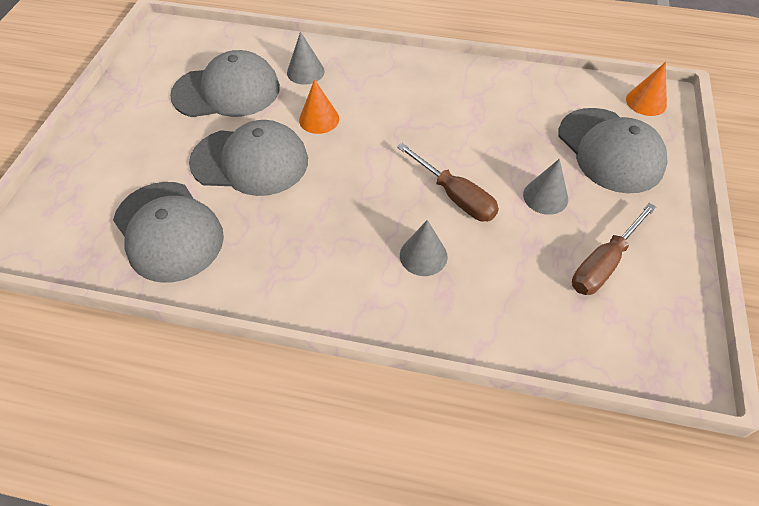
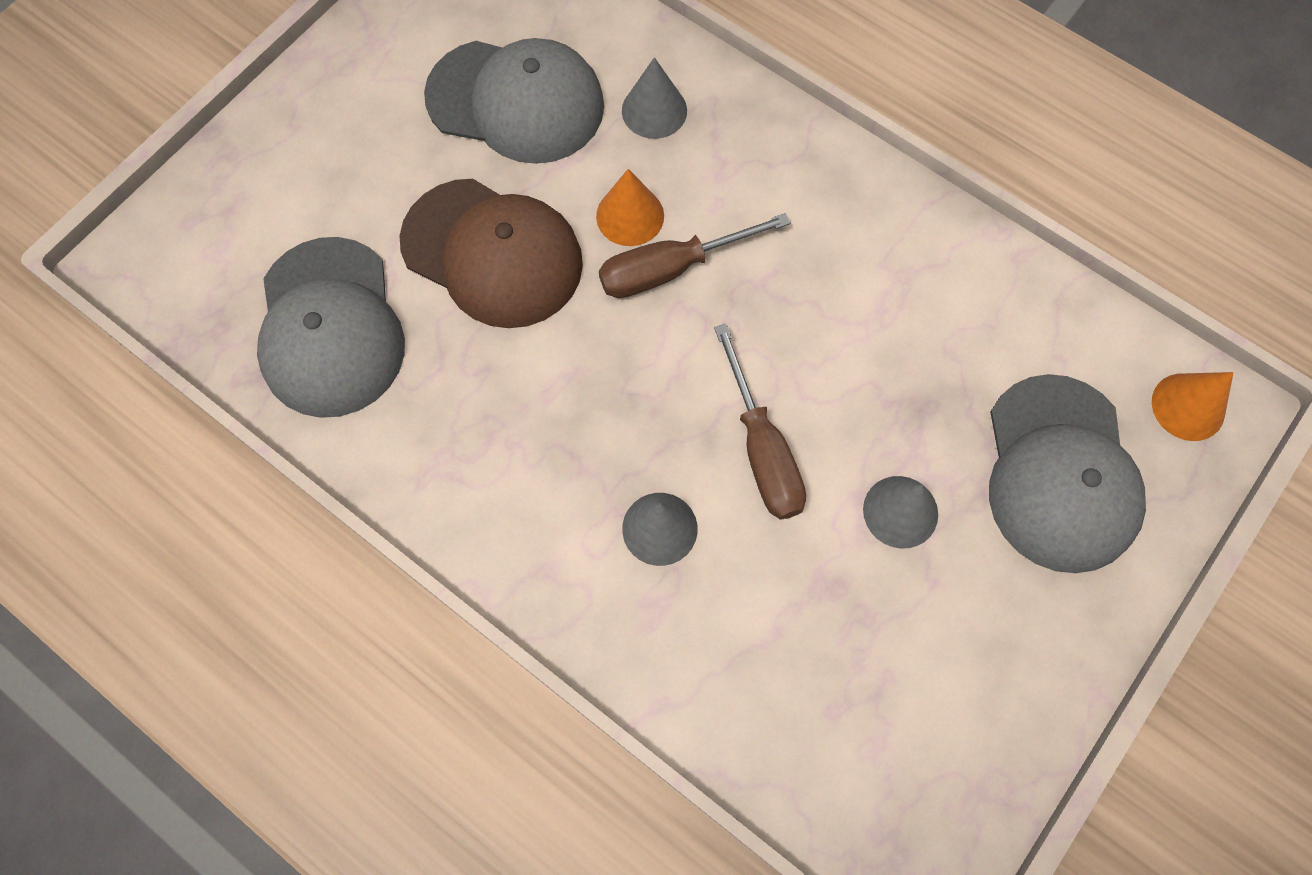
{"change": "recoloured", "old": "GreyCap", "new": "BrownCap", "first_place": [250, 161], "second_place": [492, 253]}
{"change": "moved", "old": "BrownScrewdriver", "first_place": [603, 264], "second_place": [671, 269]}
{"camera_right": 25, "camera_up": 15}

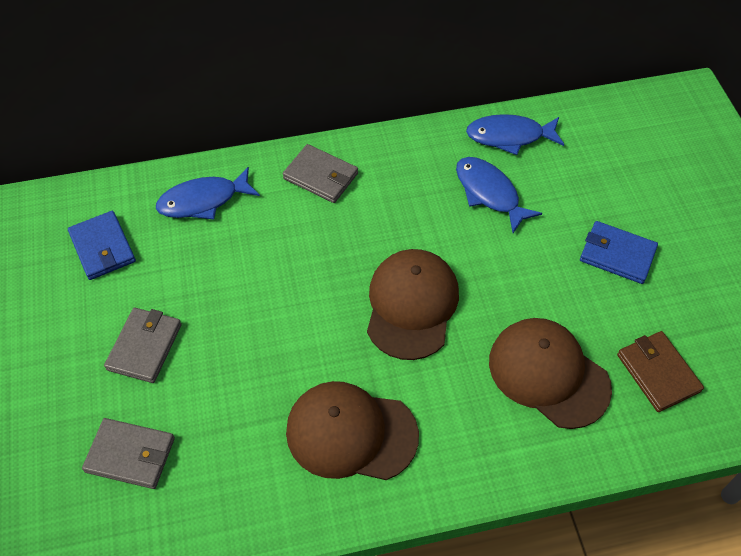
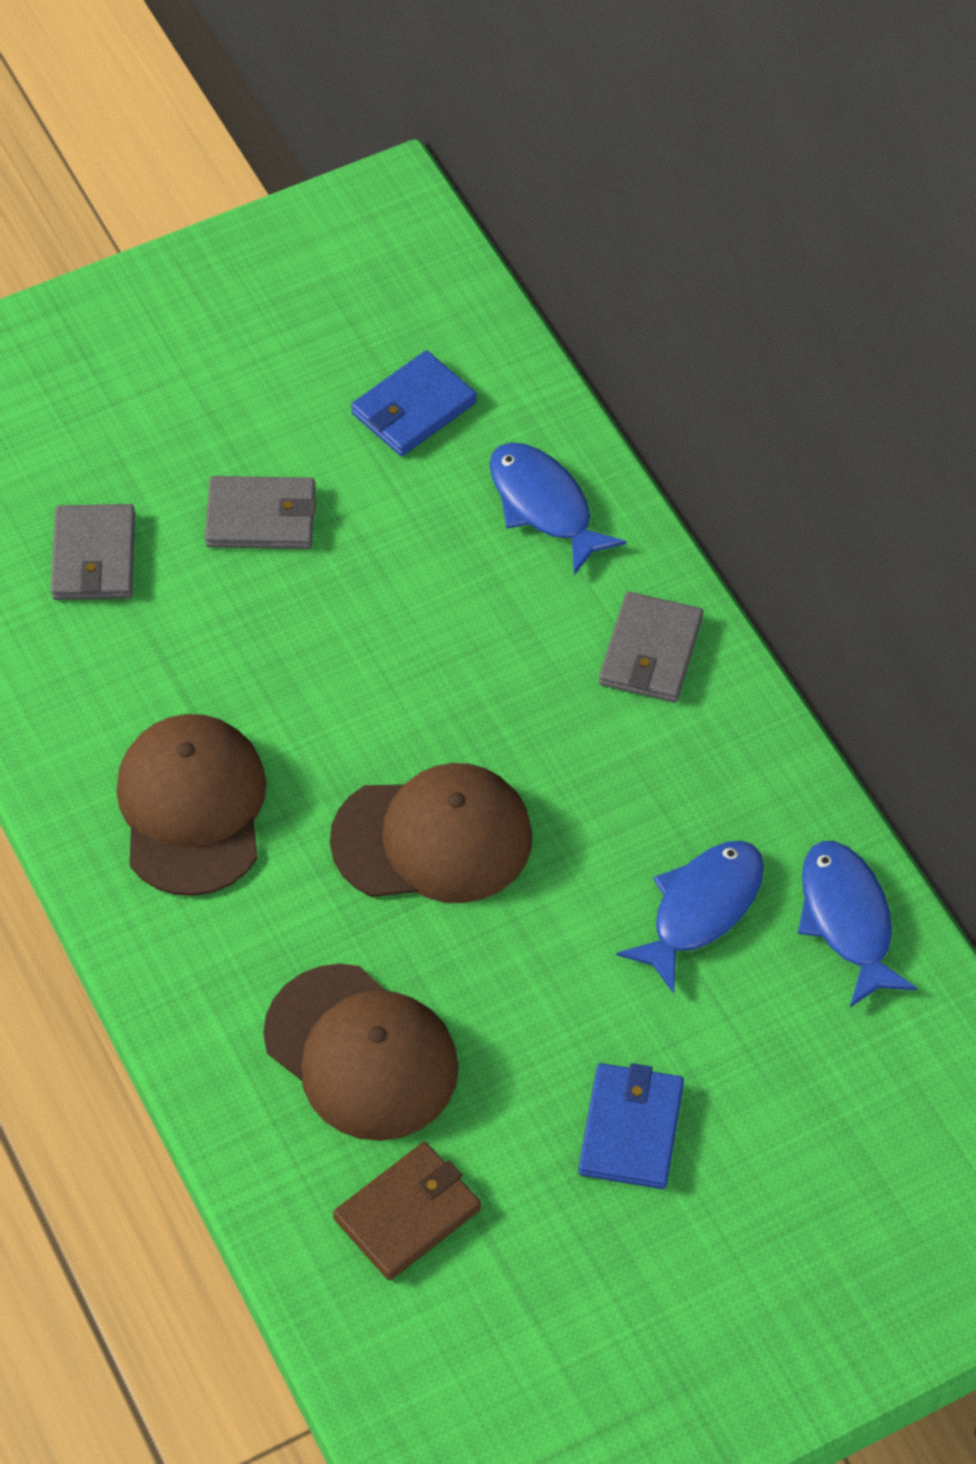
{"change": "turned", "old": "BrownCap", "first_place": [548, 374], "second_place": [361, 1053], "degrees": 105}
{"camera_right": 75, "camera_up": 0}

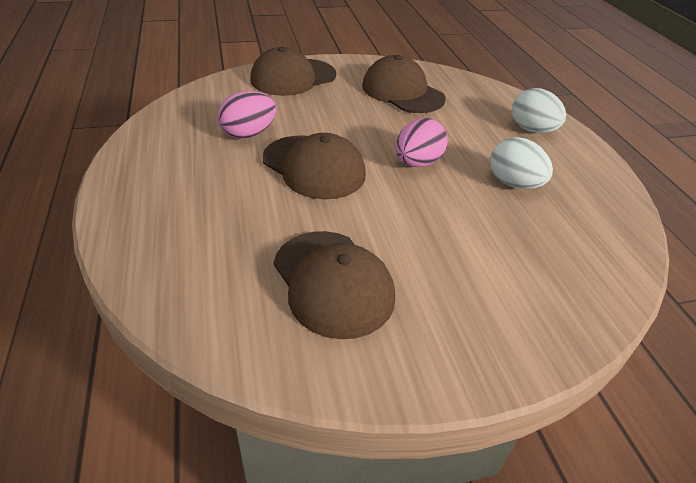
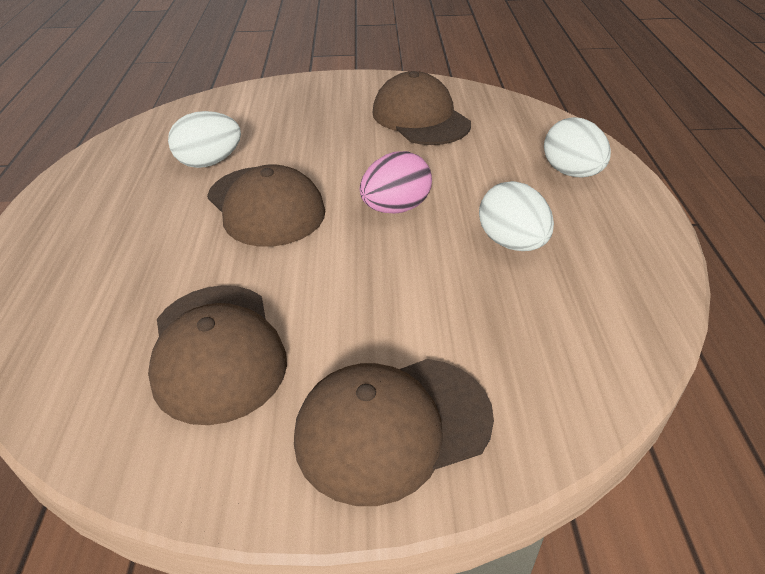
{"change": "recoloured", "old": "PinkEgg", "new": "WhiteEgg", "first_place": [248, 134], "second_place": [210, 162]}
{"change": "moved", "old": "BrownCap", "first_place": [293, 77], "second_place": [392, 427]}
{"camera_right": 15, "camera_up": 0}

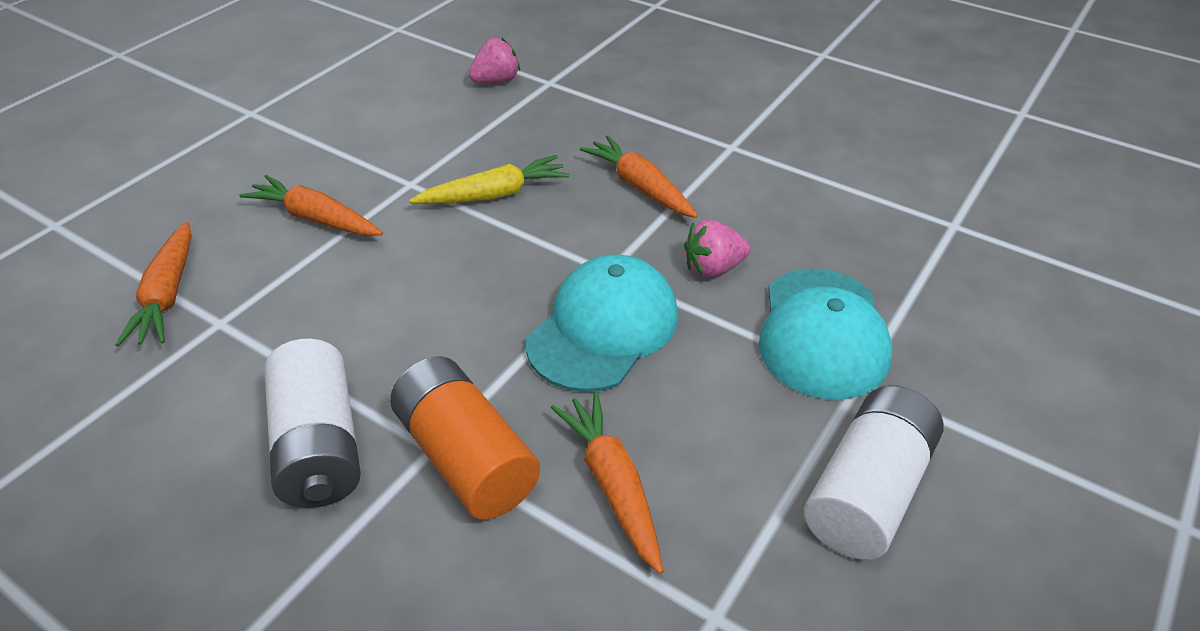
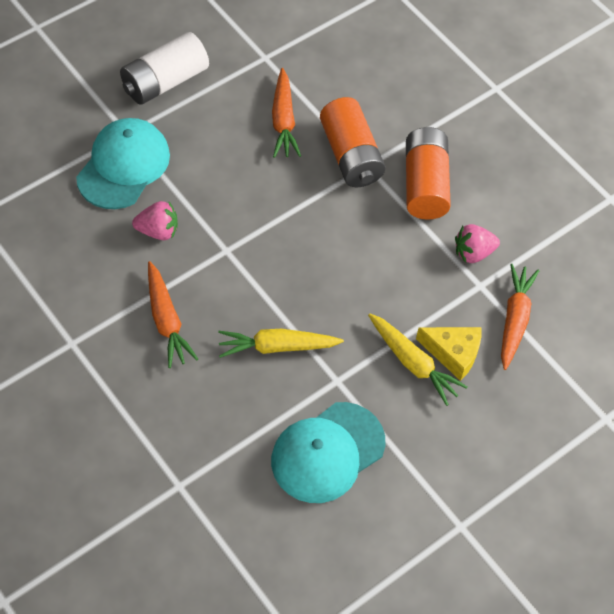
{"change": "moved", "old": "TurquoiseCap", "first_place": [603, 328], "second_place": [327, 452]}
{"change": "recoloured", "old": "OrangeCarrot", "new": "YellowCarrot", "first_place": [315, 219], "second_place": [413, 363]}
{"change": "recoloured", "old": "WhiteBattery", "new": "OrangeBattery", "first_place": [319, 446], "second_place": [425, 184]}
{"change": "added", "new": "YellowCheese", "second_place": [453, 353]}
{"change": "moved", "old": "PinkStrawberry", "first_place": [496, 81], "second_place": [473, 253]}
{"camera_right": -165, "camera_up": 15}

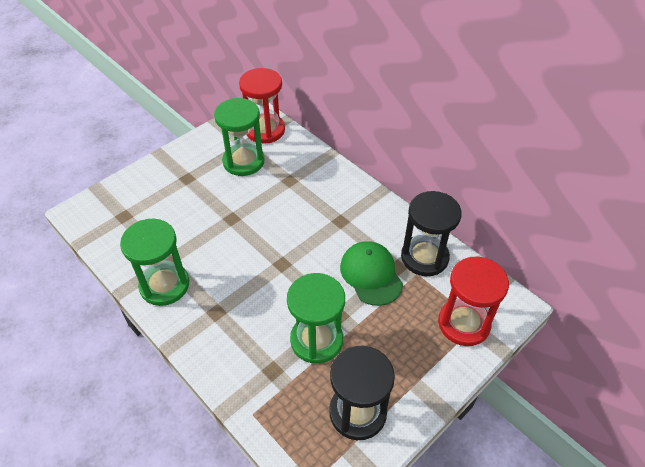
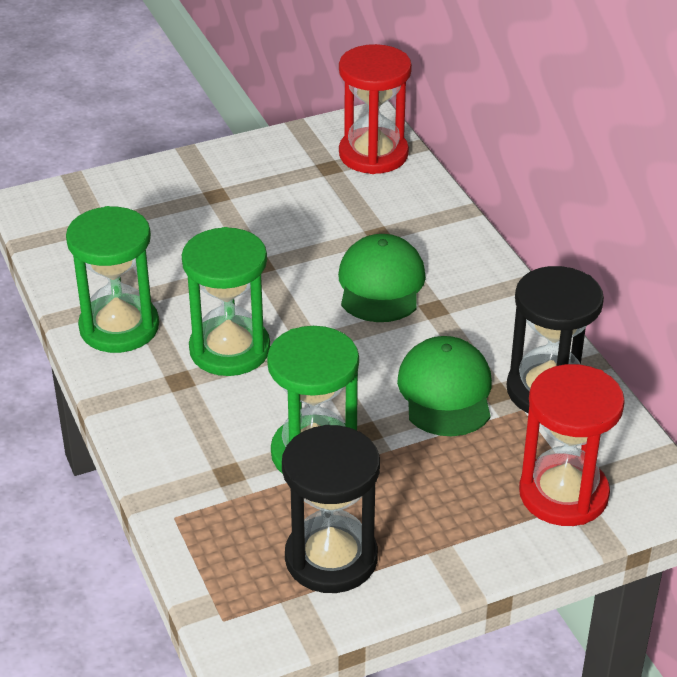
{"change": "moved", "old": "GreenHourglass", "first_place": [243, 161], "second_place": [229, 349]}
{"change": "added", "new": "GreenCap", "second_place": [381, 284]}
{"camera_right": 20, "camera_up": -10}

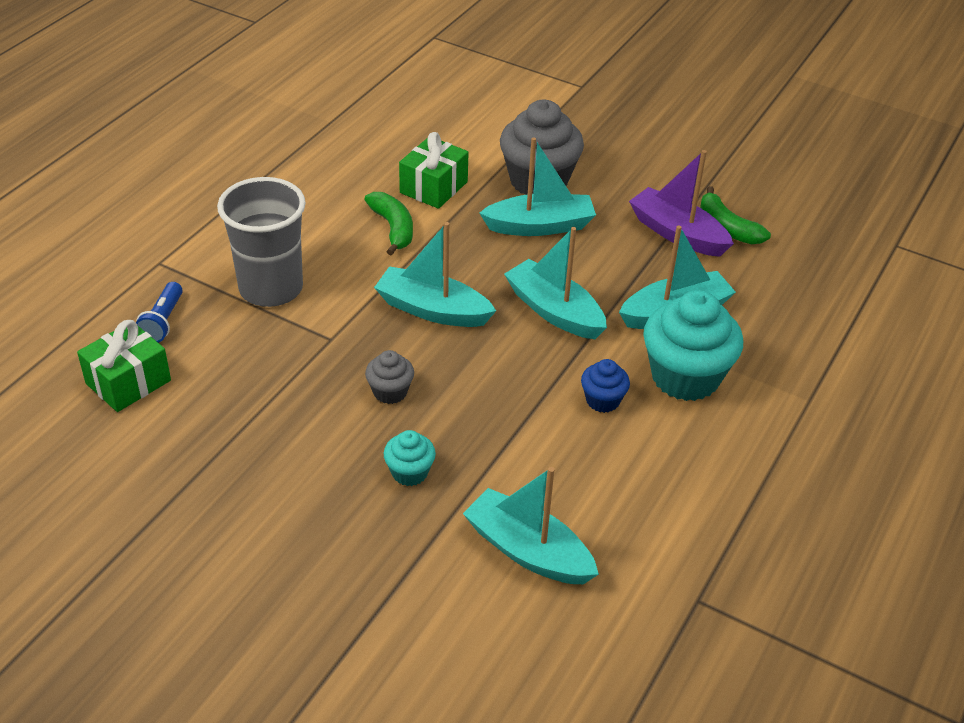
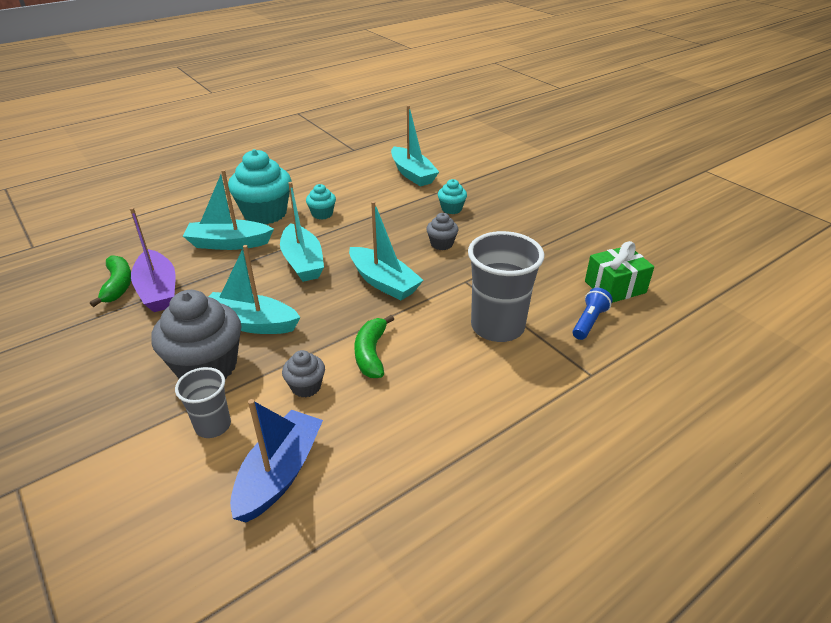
{"change": "added", "new": "GreyCup", "second_place": [213, 425]}
{"change": "added", "new": "BlueBoat", "second_place": [279, 474]}
{"change": "replaced", "old": "GreenGift", "new": "GreyCupcake", "first_place": [433, 187], "second_place": [306, 387]}
{"change": "recoloured", "old": "BlueCupcake", "new": "TurquoiseCupcake", "first_place": [602, 400], "second_place": [322, 214]}
{"camera_right": -155, "camera_up": -5}

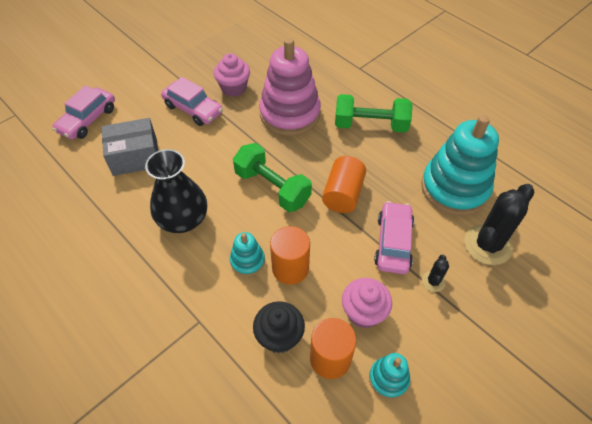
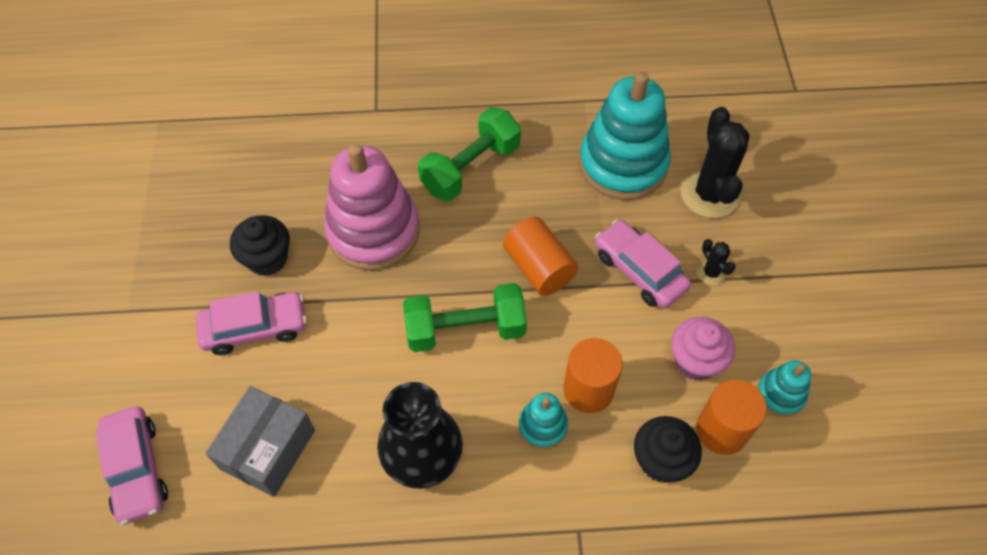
{"change": "recoloured", "old": "PinkCupcake", "new": "BlackCupcake", "first_place": [233, 88], "second_place": [267, 259]}
{"camera_right": -50, "camera_up": 5}

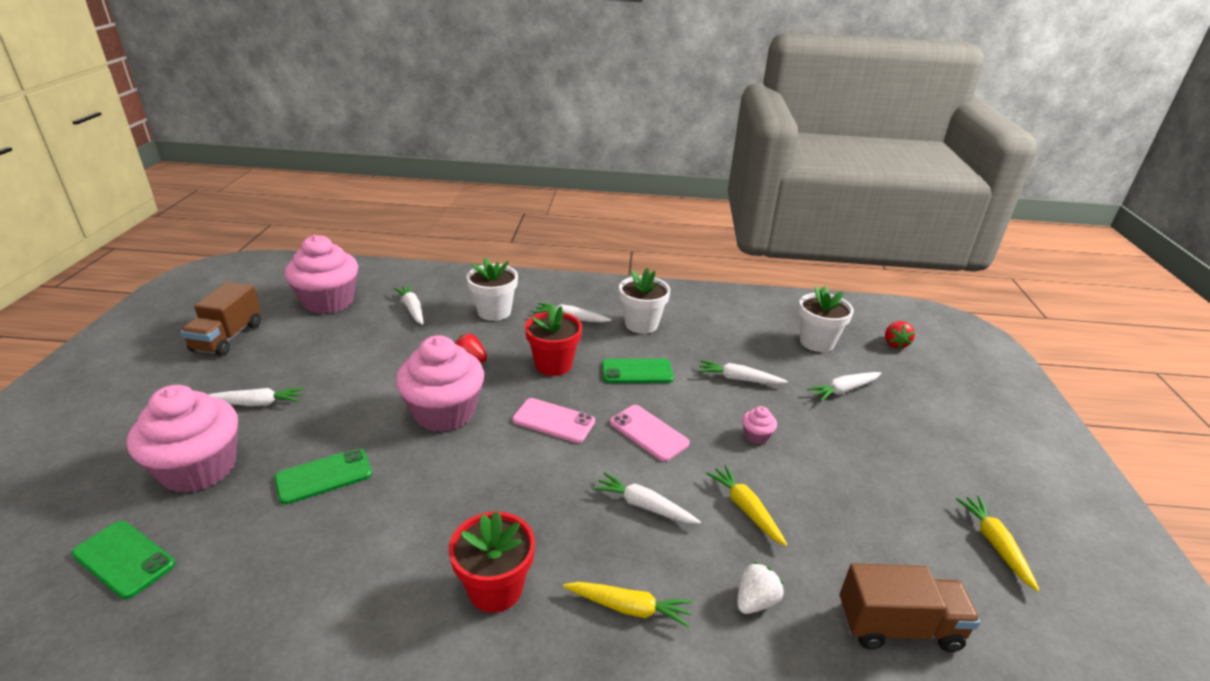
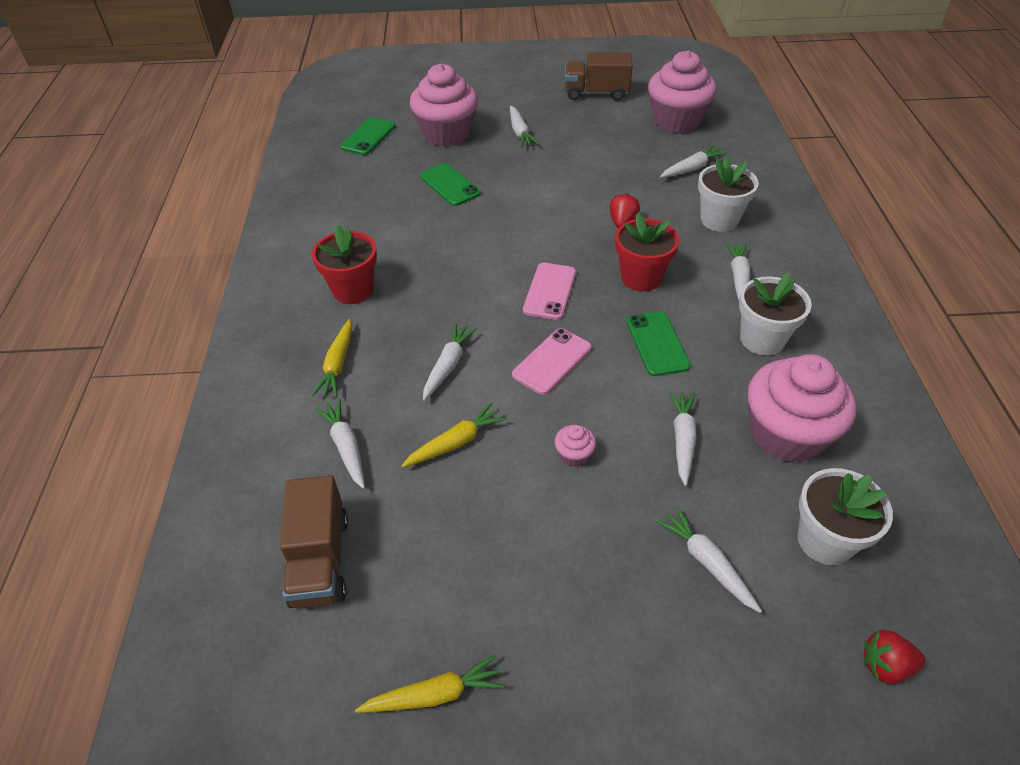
{"change": "replaced", "old": "WhiteStrawberry", "new": "WhiteCarrot", "first_place": [755, 601], "second_place": [346, 447]}
{"change": "moved", "old": "PinkCupcake", "first_place": [444, 412], "second_place": [786, 434]}
{"camera_right": 85, "camera_up": 15}

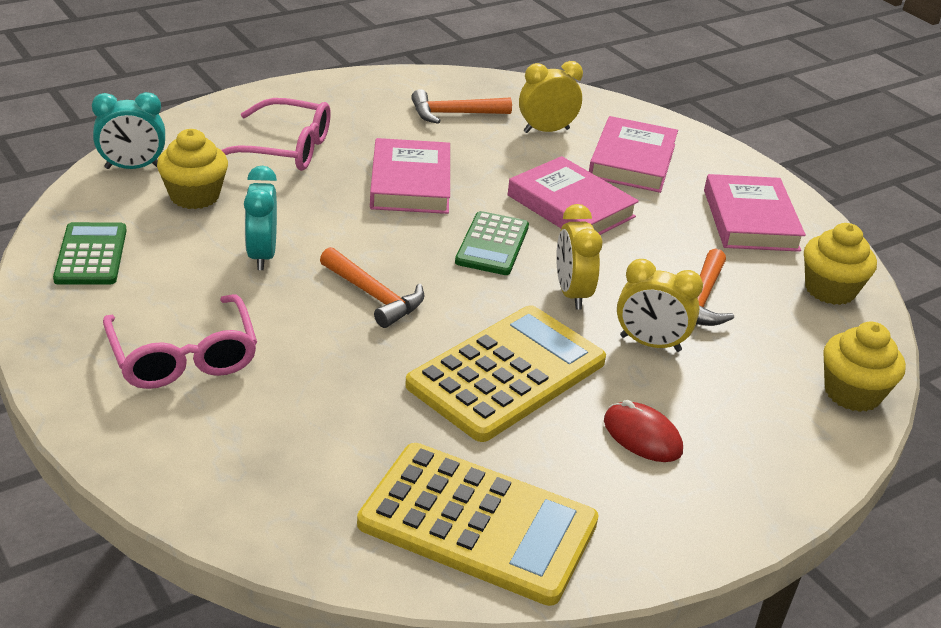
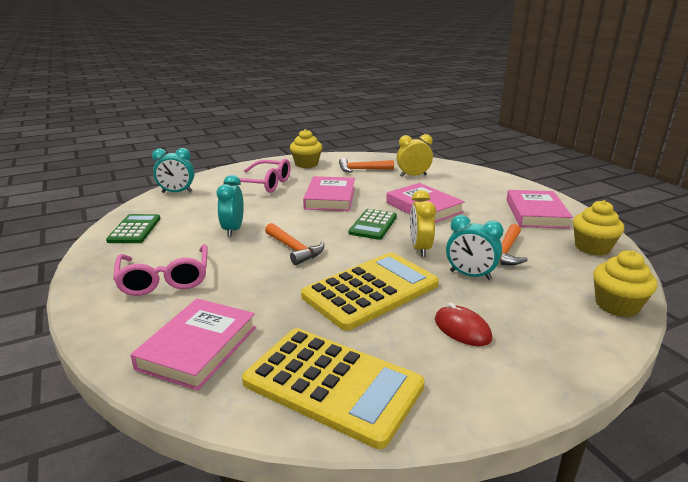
{"change": "moved", "old": "PinkBook", "first_place": [632, 161], "second_place": [198, 347]}
{"change": "moved", "old": "YellowCupcake", "first_place": [194, 196], "second_place": [306, 164]}
{"change": "recoloured", "old": "YellowClock", "new": "TurquoiseClock", "first_place": [650, 344], "second_place": [470, 275]}
{"camera_right": 10, "camera_up": -10}

